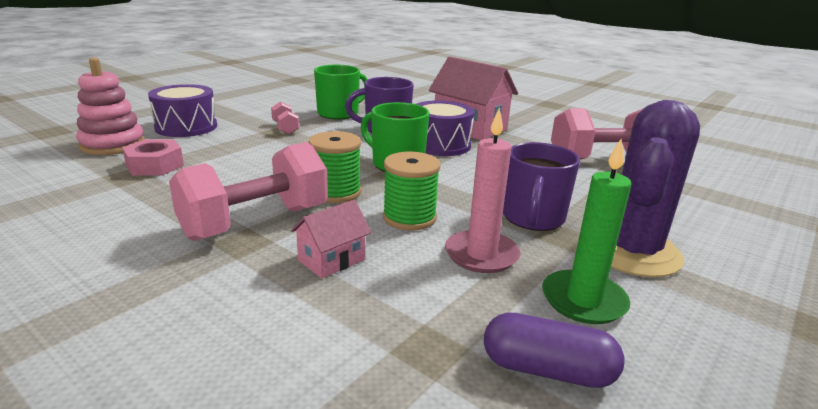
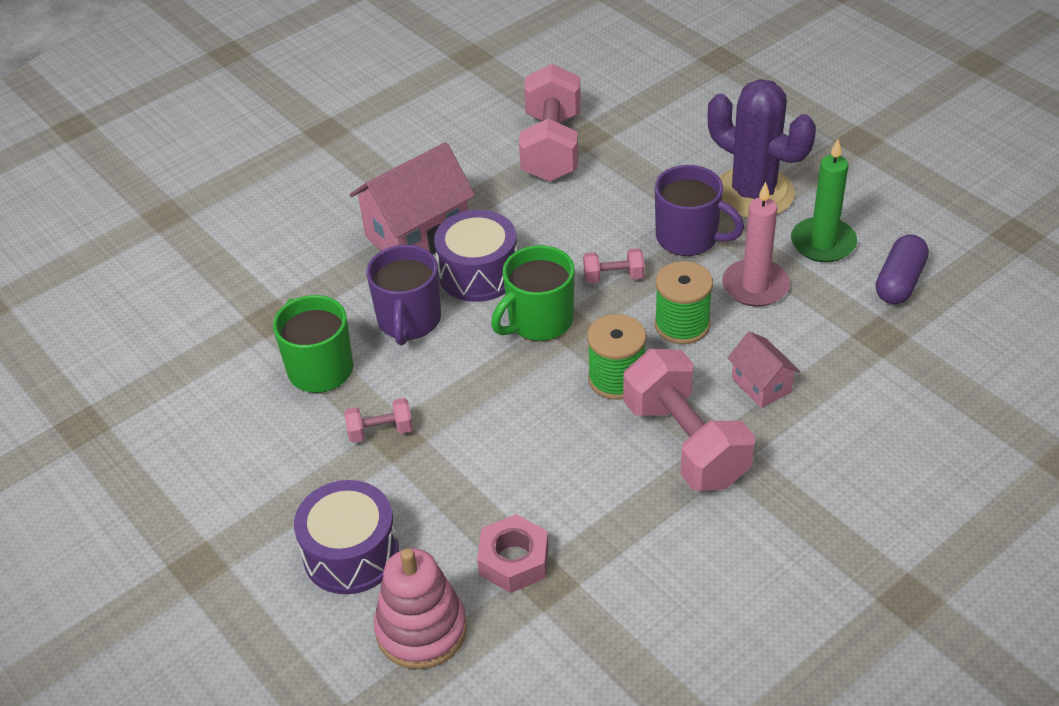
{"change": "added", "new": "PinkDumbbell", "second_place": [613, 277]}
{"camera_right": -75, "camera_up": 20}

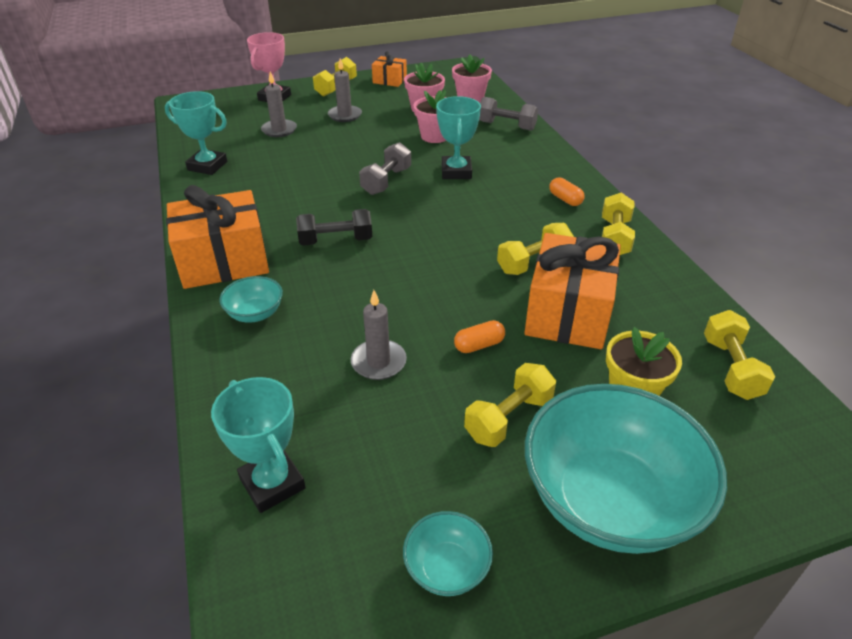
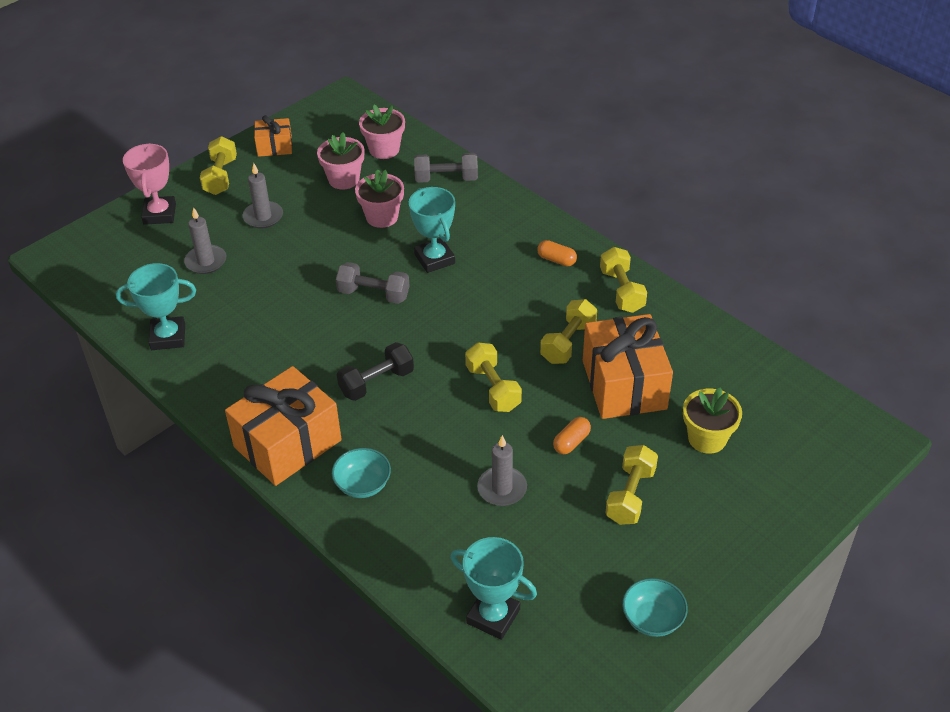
{"change": "turned", "old": "GreyDumbbell", "first_place": [386, 181], "second_place": [373, 294], "degrees": -75}
{"change": "moved", "old": "YellowDumbbell", "first_place": [730, 368], "second_place": [493, 388]}
{"change": "removed", "old": "TurquoiseBowl", "first_place": [609, 500]}
{"camera_right": -25, "camera_up": 5}

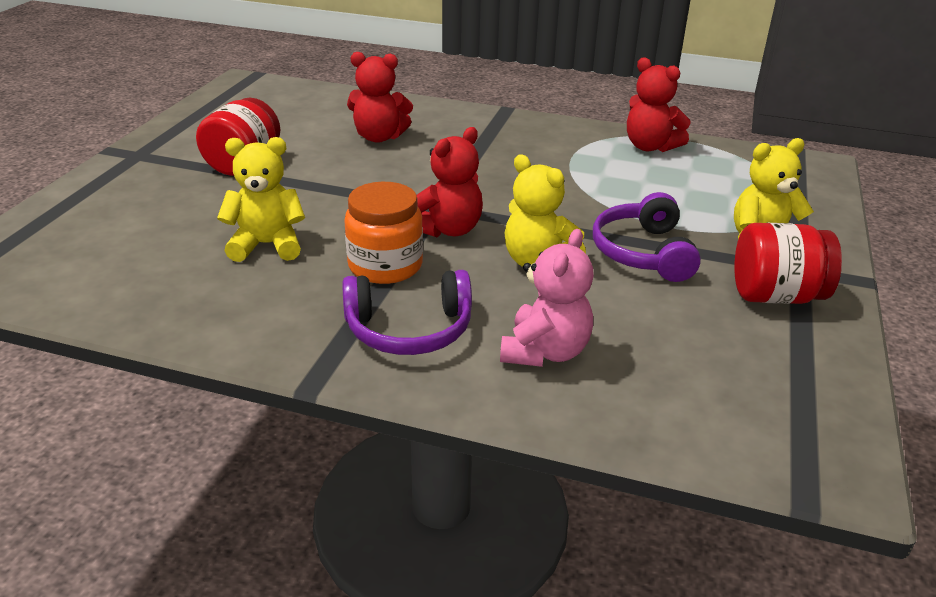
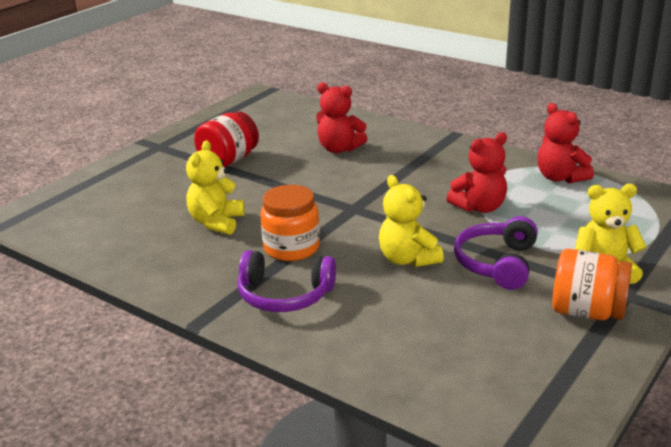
{"change": "turned", "old": "YellowTeddyBear", "first_place": [267, 245], "second_place": [216, 222], "degrees": -90}
{"change": "moved", "old": "RedTeddyBear", "first_place": [447, 229], "second_place": [479, 207]}
{"change": "recoloured", "old": "RedJar", "new": "OrangeJar", "first_place": [775, 296], "second_place": [587, 312]}
{"change": "removed", "old": "PinkTeddyBear", "first_place": [545, 351]}
{"camera_right": 20, "camera_up": -5}

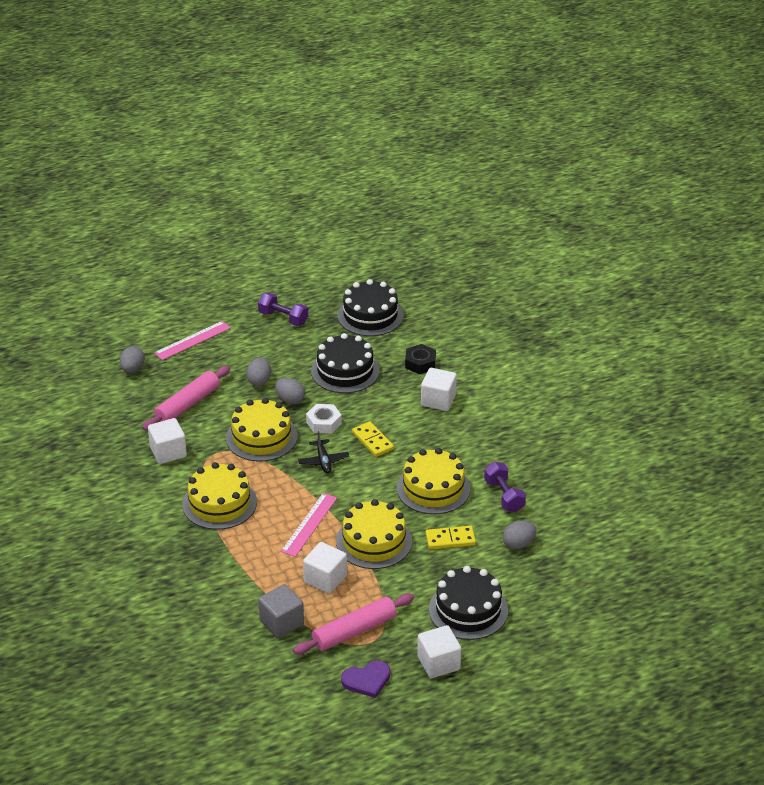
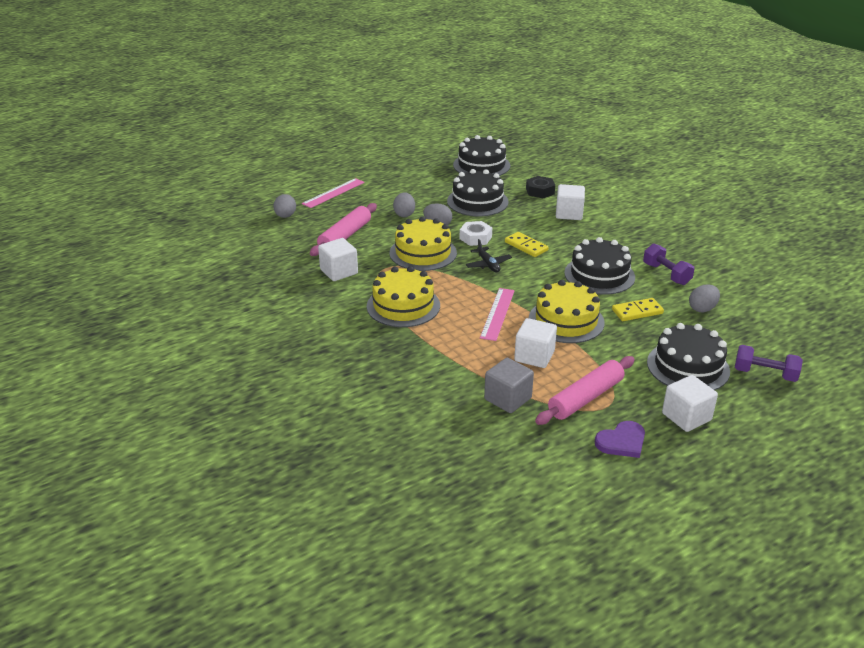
{"change": "recoloured", "old": "YellowCake", "new": "BlackCake", "first_place": [433, 488], "second_place": [599, 275]}
{"change": "moved", "old": "PurpleDumbbell", "first_place": [283, 318], "second_place": [765, 374]}
{"camera_right": -10, "camera_up": -5}

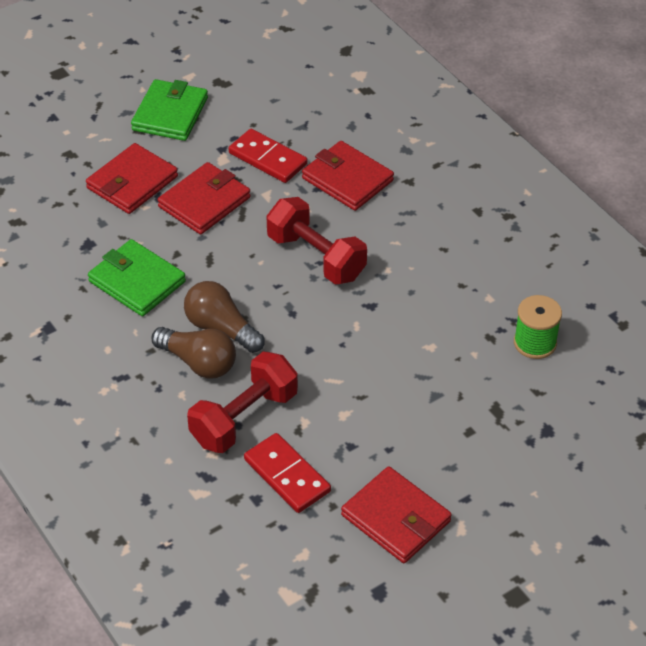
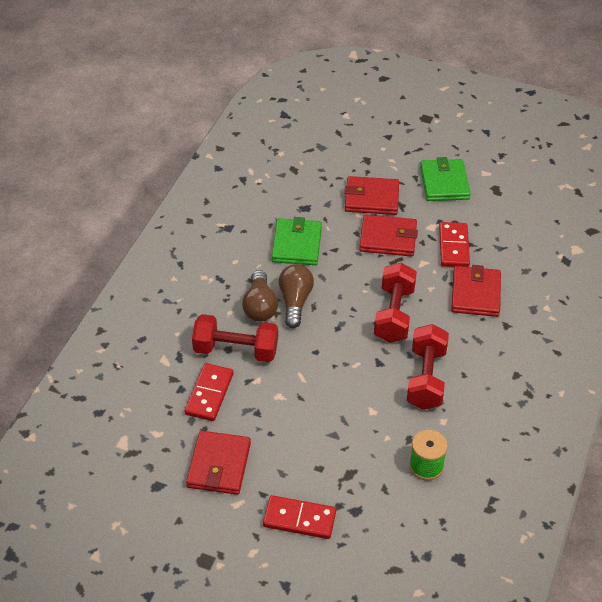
{"change": "added", "new": "RedDomino", "second_place": [299, 519]}
{"change": "added", "new": "RedDumbbell", "second_place": [426, 378]}
{"change": "turned", "old": "GreenWallet", "first_place": [170, 114], "second_place": [444, 183], "degrees": -75}
{"camera_right": 55, "camera_up": 0}

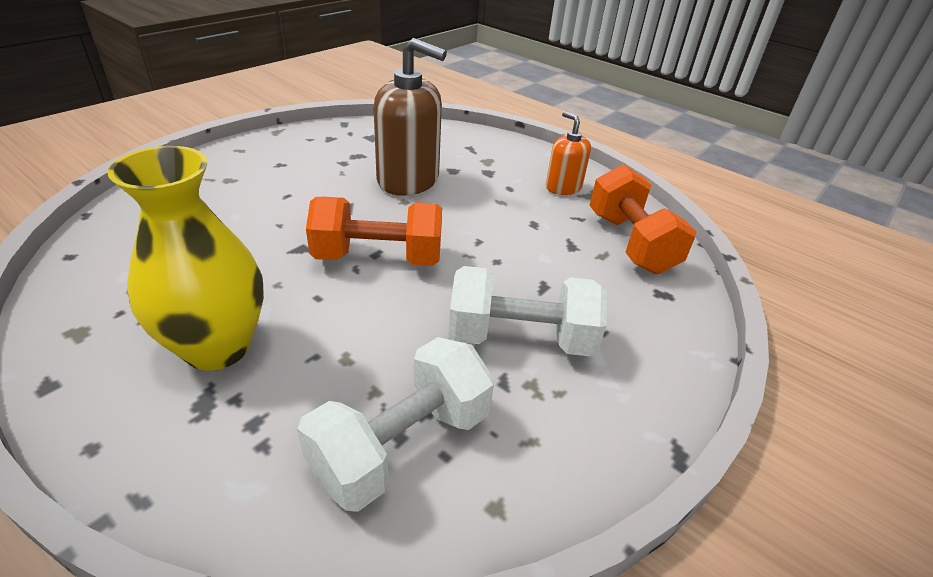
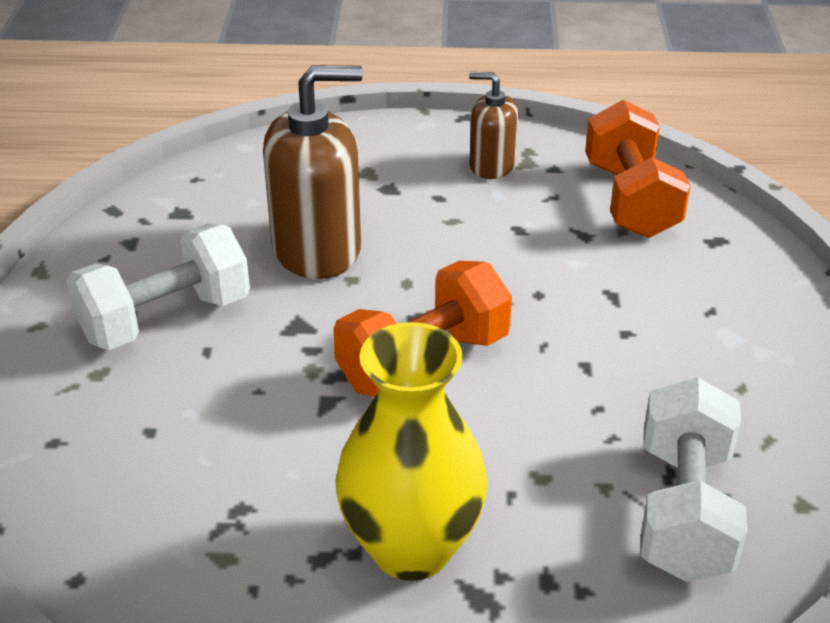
{"change": "moved", "old": "WhiteDumbbell", "first_place": [520, 338], "second_place": [165, 318]}
{"change": "recoloured", "old": "OrangeSoapDispenser", "new": "BrownSoapDispenser", "first_place": [563, 187], "second_place": [491, 165]}
{"change": "turned", "old": "OrangeDumbbell", "first_place": [630, 243], "second_place": [630, 200], "degrees": 45}
{"camera_right": -35, "camera_up": 0}

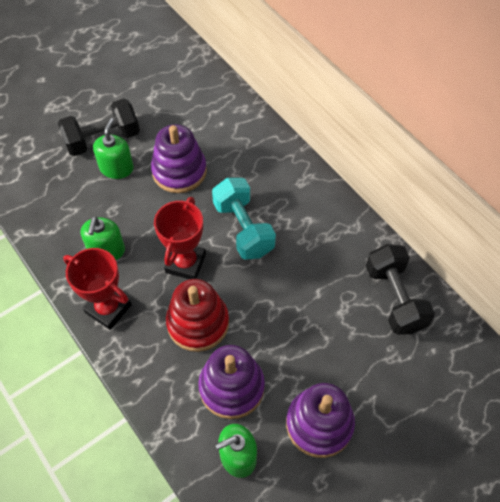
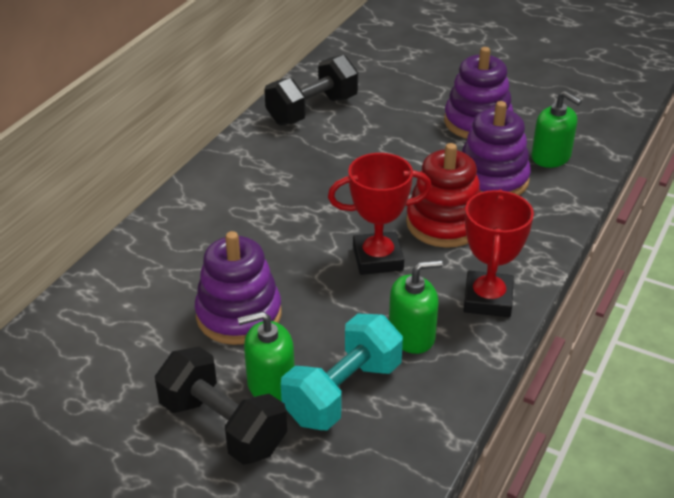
{"change": "moved", "old": "TurquoiseDumbbell", "first_place": [243, 228], "second_place": [342, 392]}
{"camera_right": -115, "camera_up": -20}

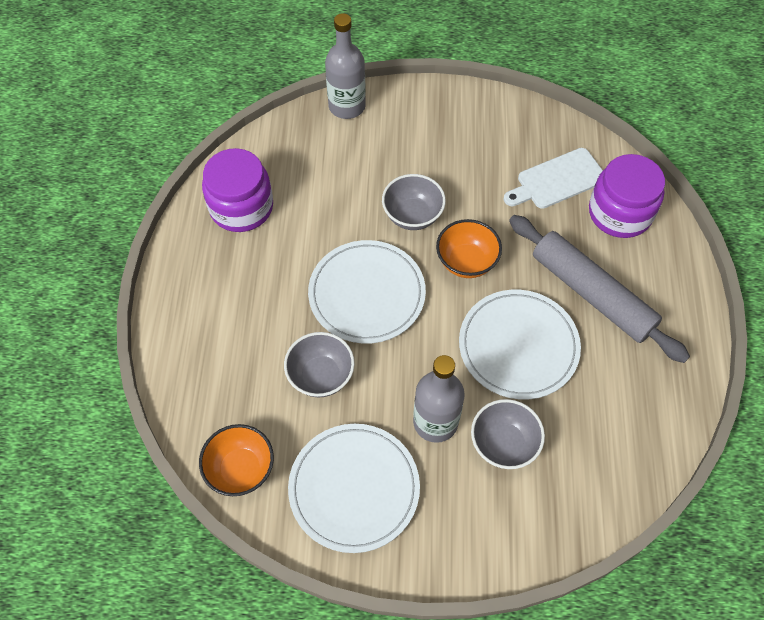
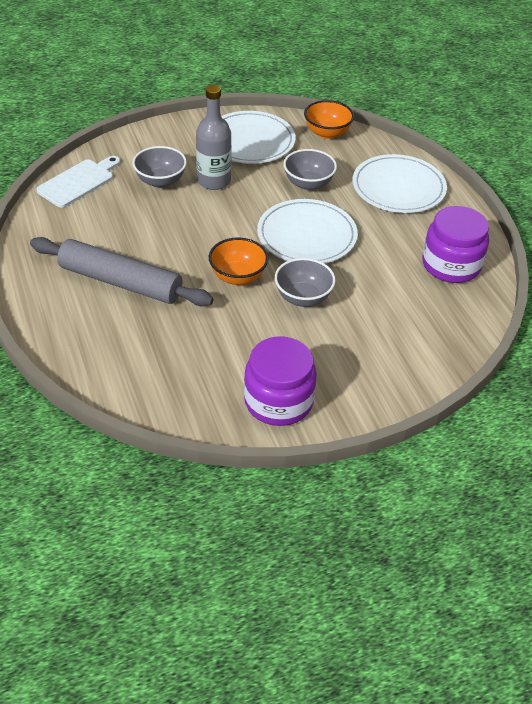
{"change": "moved", "old": "WhiteCuttingBoard", "first_place": [557, 180], "second_place": [78, 182]}
{"change": "moved", "old": "PurpleJar", "first_place": [620, 213], "second_place": [278, 401]}
{"change": "moved", "old": "WhitePlate", "first_place": [518, 346], "second_place": [398, 187]}
{"change": "removed", "old": "GreyBottle", "first_place": [347, 106]}
{"camera_right": 155, "camera_up": -15}

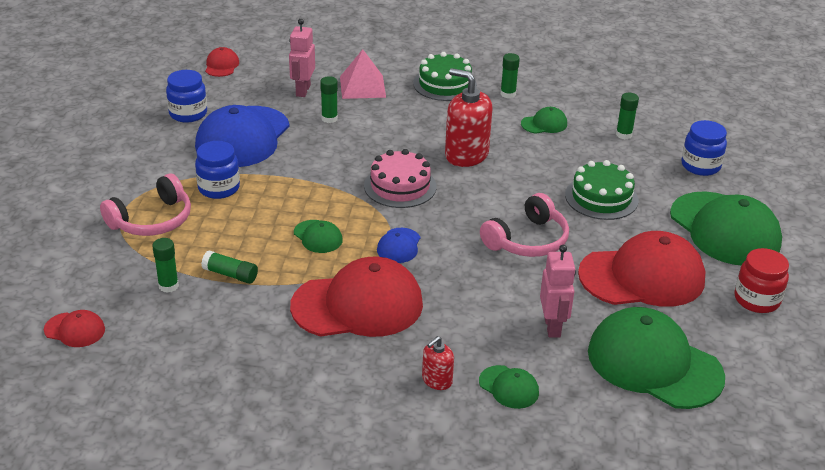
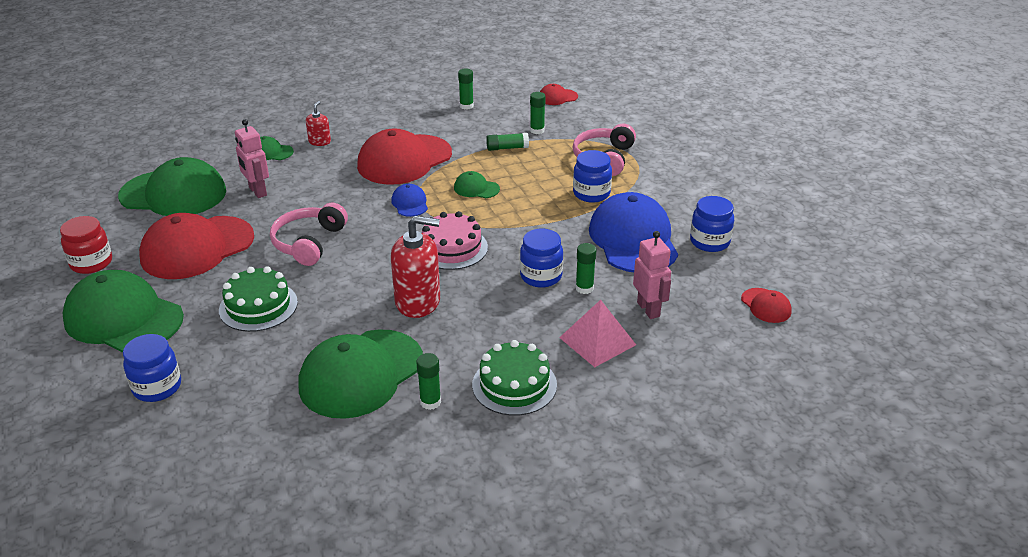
{"change": "resized", "old": "GreenCap", "first_place": [544, 124], "second_place": [361, 374], "factor": 2.24}
{"change": "moved", "old": "GreenGlueStick", "first_place": [624, 135], "second_place": [466, 106]}
{"change": "added", "new": "BlueJar", "second_place": [541, 276]}
{"camera_right": 150, "camera_up": 0}

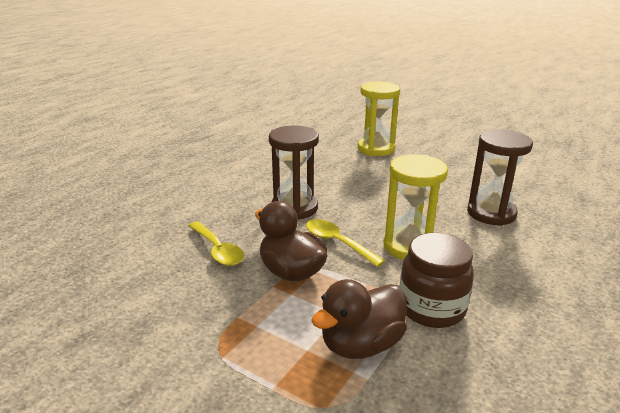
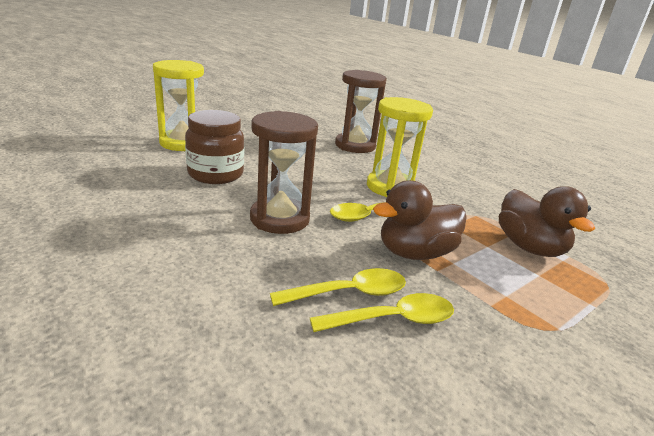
{"change": "moved", "old": "BrownJar", "first_place": [431, 308], "second_place": [215, 174]}
{"change": "added", "new": "YellowSpoon", "second_place": [393, 320]}
{"camera_right": -75, "camera_up": 0}

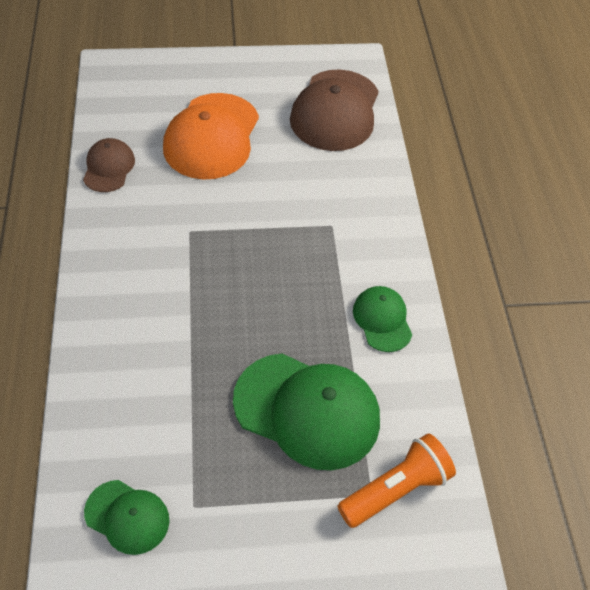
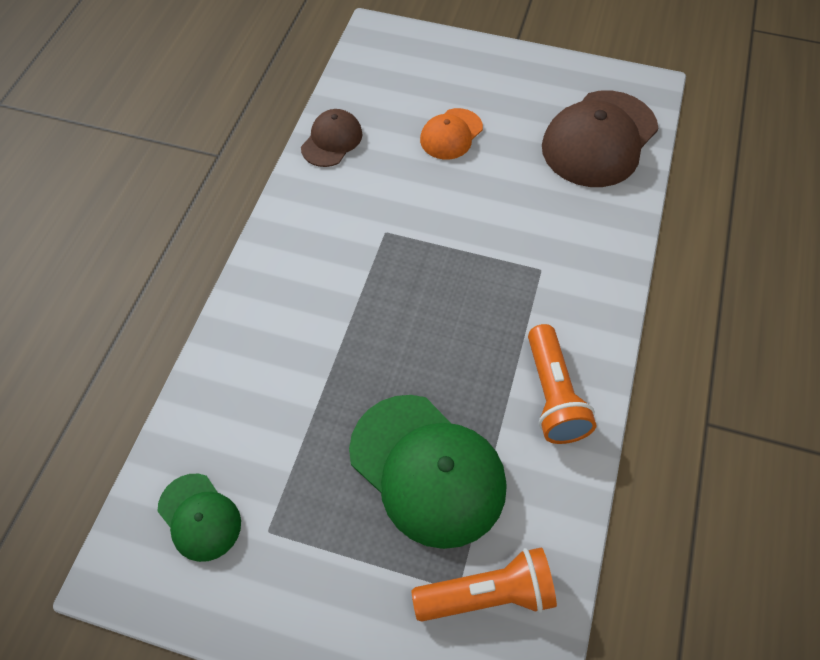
{"change": "resized", "old": "OrangeCap", "first_place": [212, 136], "second_place": [451, 134], "factor": 0.53}
{"change": "replaced", "old": "GreenCap", "new": "OrangeFlashlight", "first_place": [382, 320], "second_place": [553, 395]}
{"camera_right": 25, "camera_up": 5}

